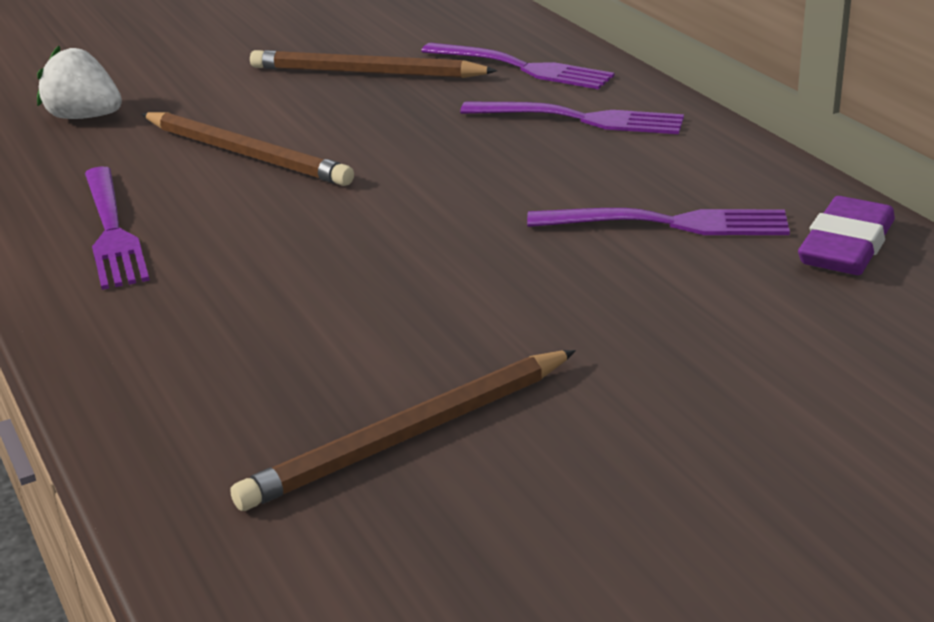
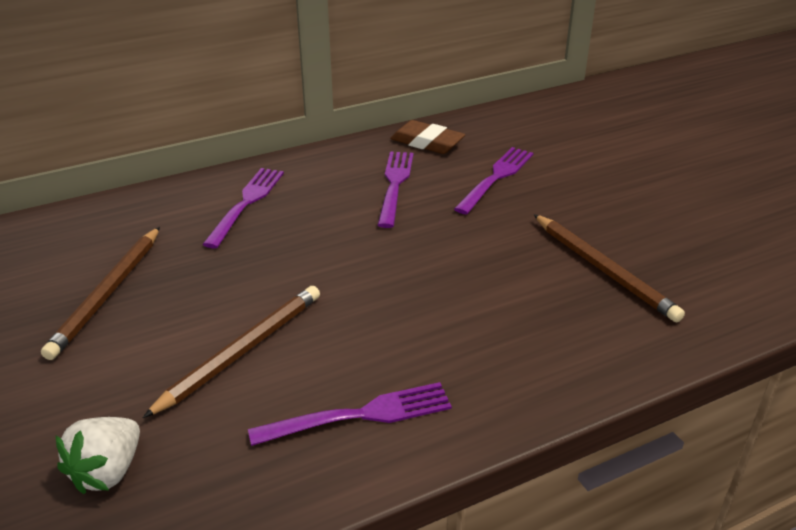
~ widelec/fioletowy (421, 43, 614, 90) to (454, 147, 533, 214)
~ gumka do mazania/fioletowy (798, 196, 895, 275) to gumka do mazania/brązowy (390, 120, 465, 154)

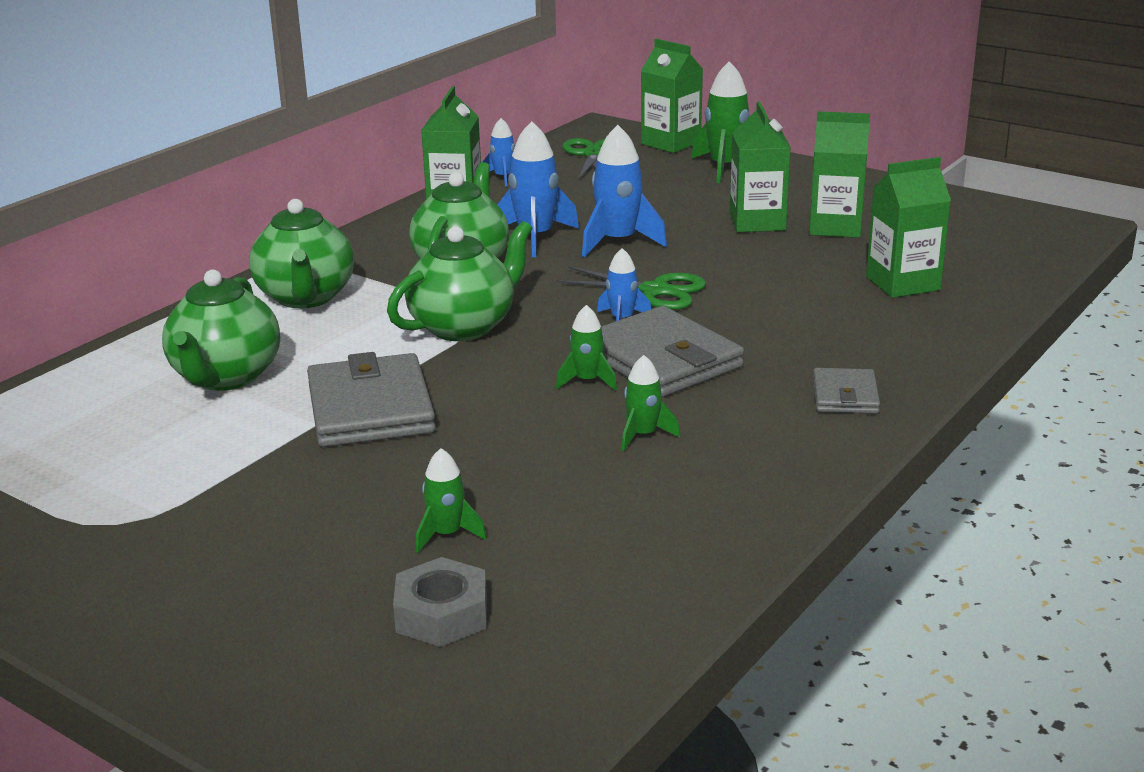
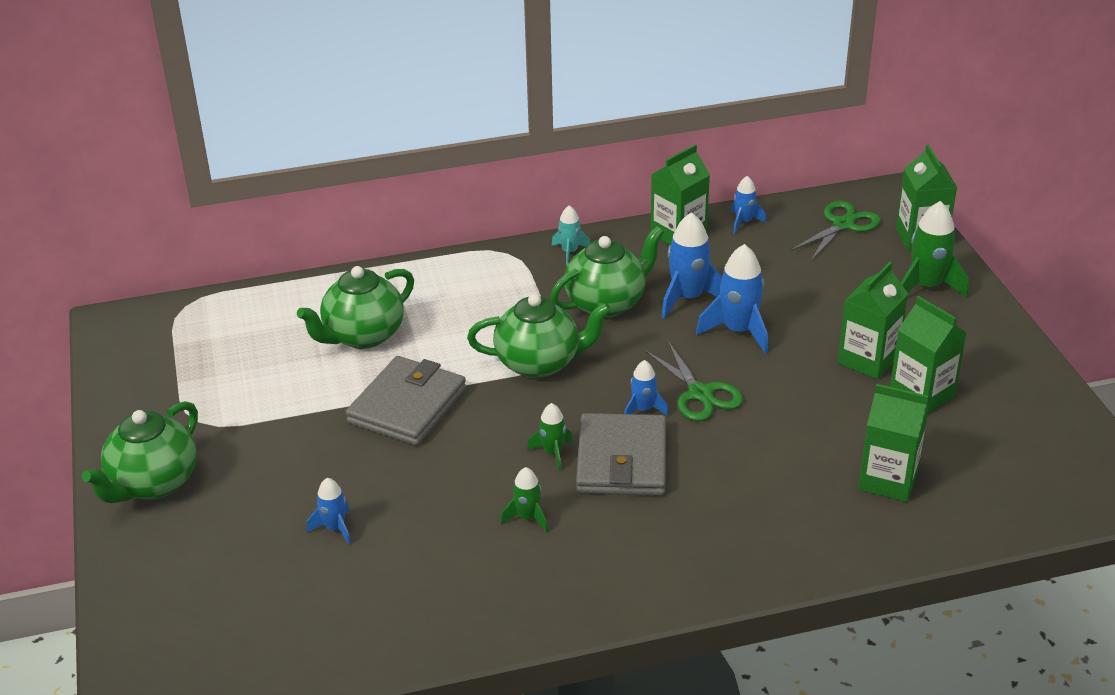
~ imbryk/zielony (249, 199, 354, 309) to (82, 401, 198, 503)
- nakrętka/szary (393, 557, 487, 647)
~ rakieta/zielony (415, 448, 487, 553) to rakieta/niebieski (307, 478, 351, 545)
- portfel/szary (813, 368, 880, 414)
+ rakieta/turkusowy (552, 205, 590, 266)

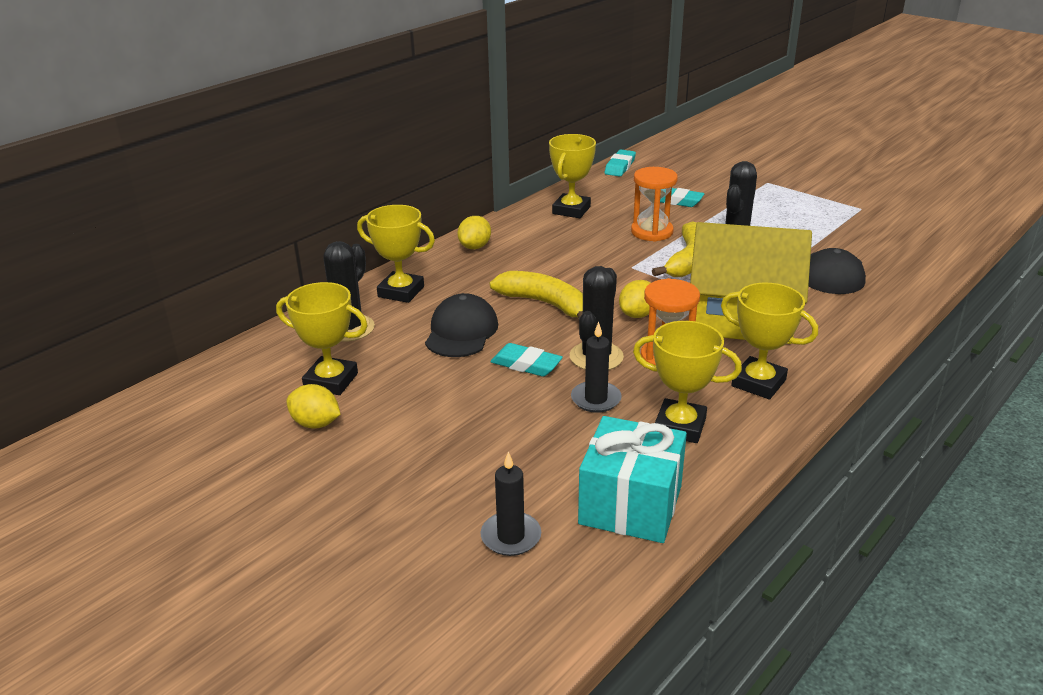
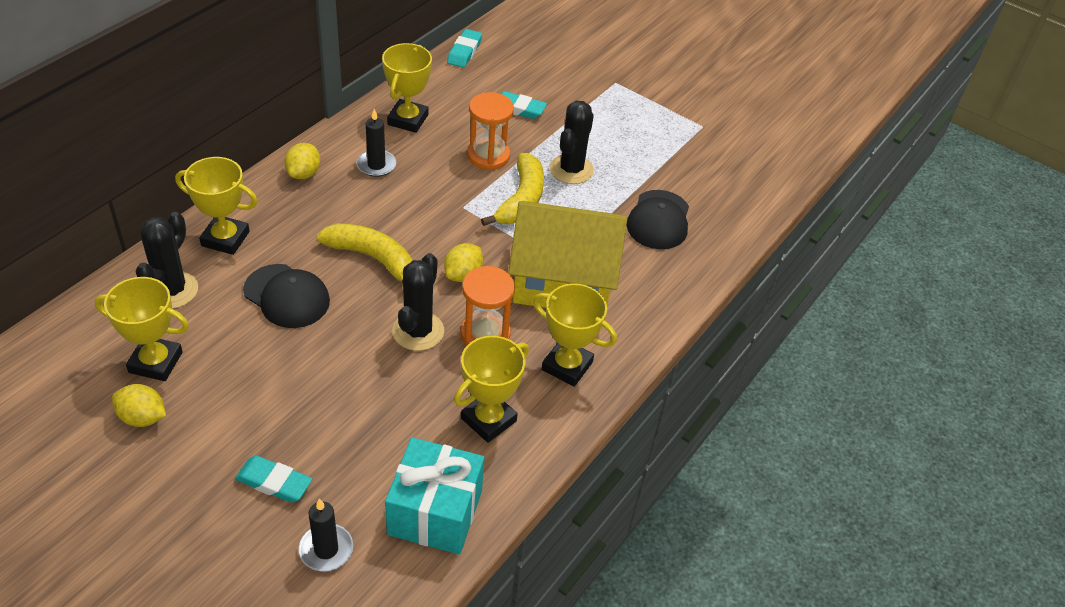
~ czapka/czarny (425, 293, 498, 357) = (243, 264, 330, 328) 120 degrees clockwise
~ gumka do mazania/turkusowy (490, 343, 563, 377) to (235, 456, 312, 503)
~ świeca/czarny (571, 322, 622, 413) to (357, 109, 396, 177)
~ puchar/żółty (633, 321, 742, 443) = (454, 336, 529, 443) 60 degrees counterclockwise

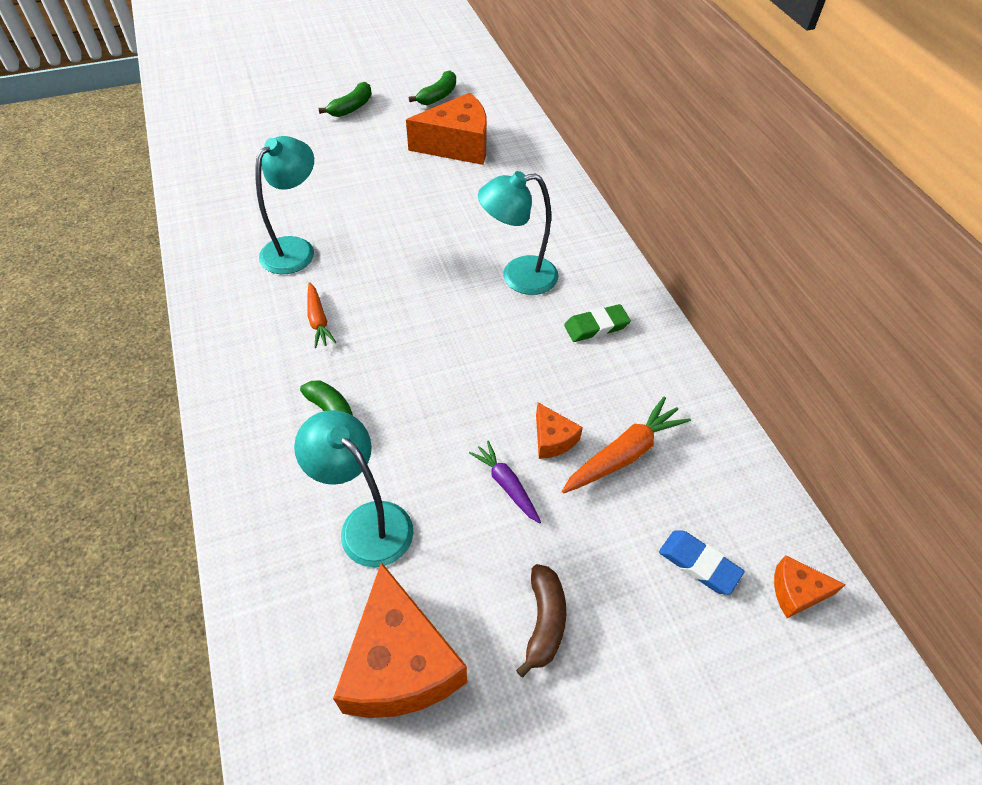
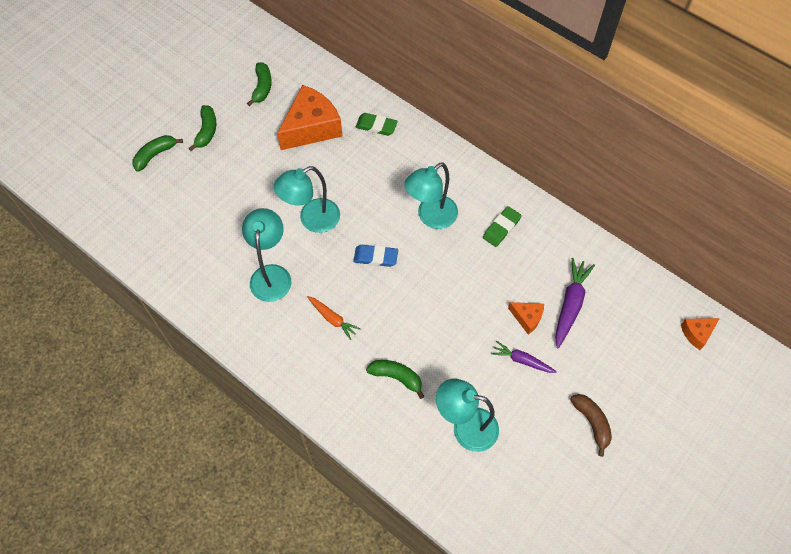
- ser/pomarańczowy (333, 562, 467, 718)
~ marchewka/pomarańczowy (562, 397, 691, 493) to marchewka/fioletowy (555, 258, 595, 349)
~ gumka do mazania/niebieski (659, 530, 745, 595) to (353, 245, 398, 267)
+ banan/zielony (132, 135, 183, 172)
+ lampka/turkusowy (274, 166, 340, 233)
+ gumka do mazania/zielony (356, 113, 398, 136)

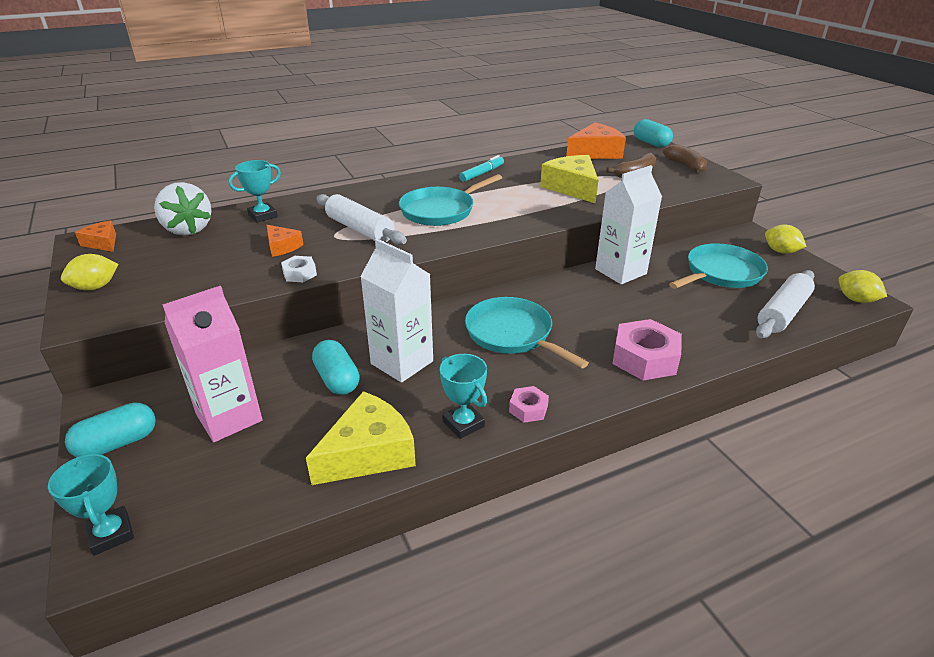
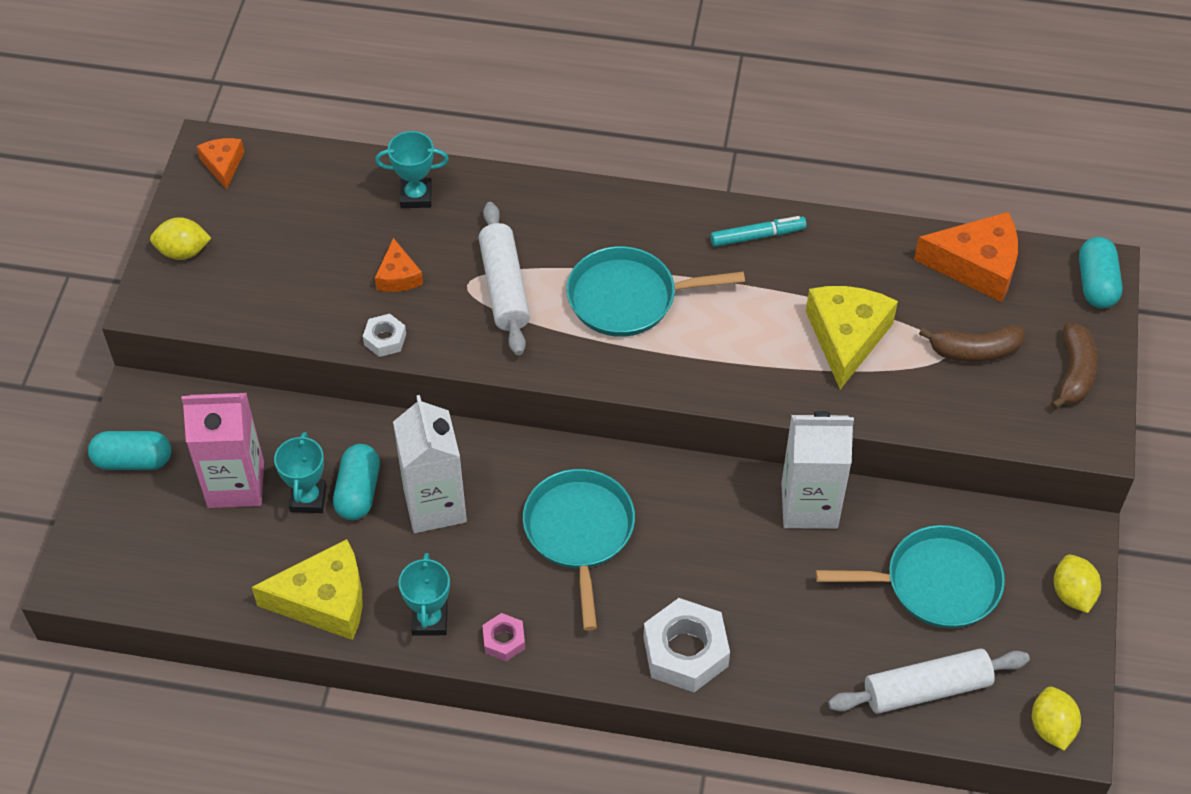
~ puchar/turkusowy (48, 454, 134, 556) to (274, 432, 327, 513)
- truskawka/biały (154, 182, 212, 236)
~ nakrętka/różowy (612, 319, 682, 380) to nakrętka/biały (643, 598, 730, 692)

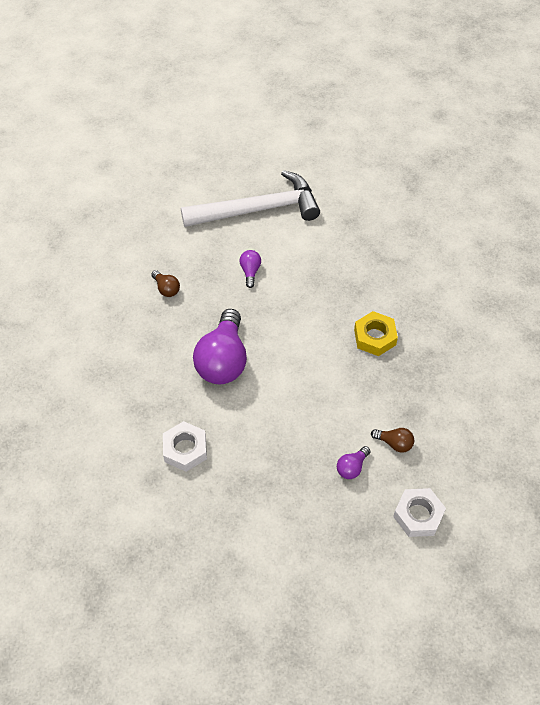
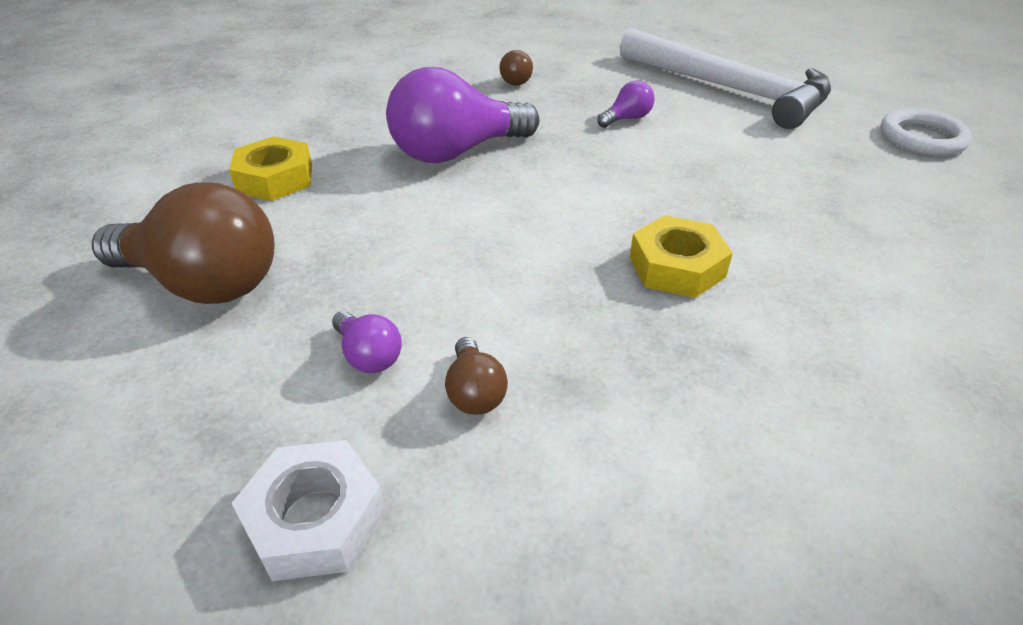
~ nakrętka/biały (163, 421, 207, 472) to nakrętka/żółty (229, 136, 312, 201)
~ żarówka/fioletowy (337, 446, 370, 479) = (332, 311, 402, 373) 135 degrees counterclockwise
+ żarówka/brązowy (92, 182, 275, 304)
+ pierścień/biały (881, 108, 972, 156)

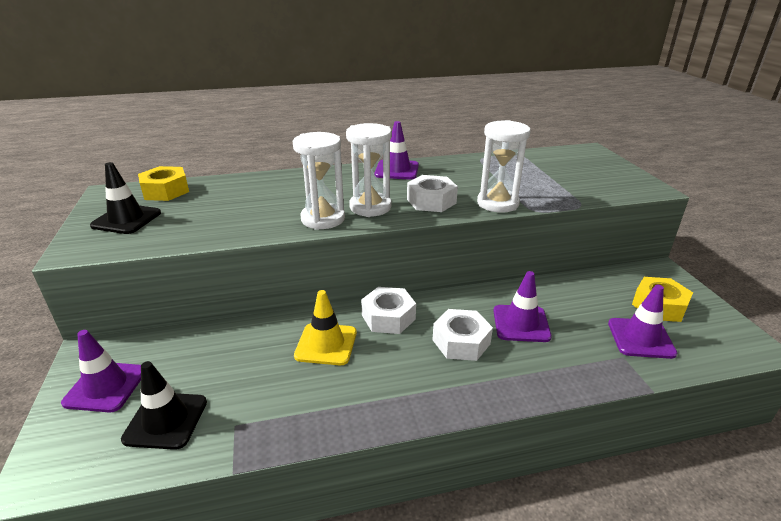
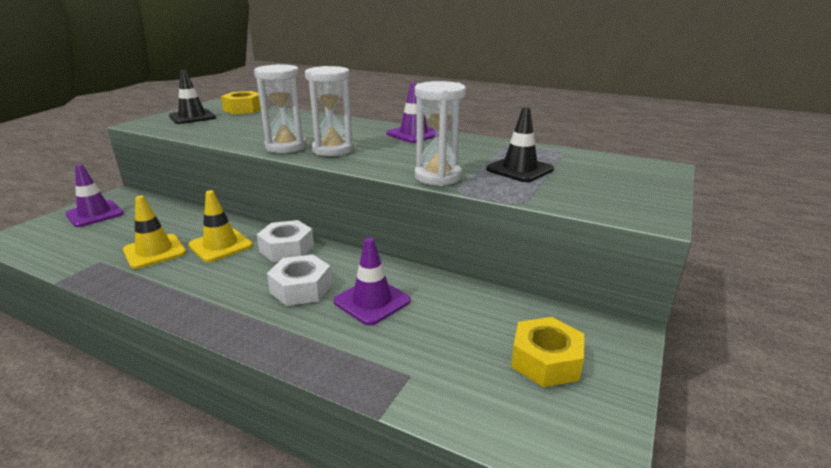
~ pachołek/czarny (121, 361, 207, 450) to (486, 107, 554, 182)
- nakrętka/biały (407, 175, 458, 212)
- pachołek/fioletowy (608, 285, 677, 359)
+ pachołek/żółty (123, 195, 186, 269)

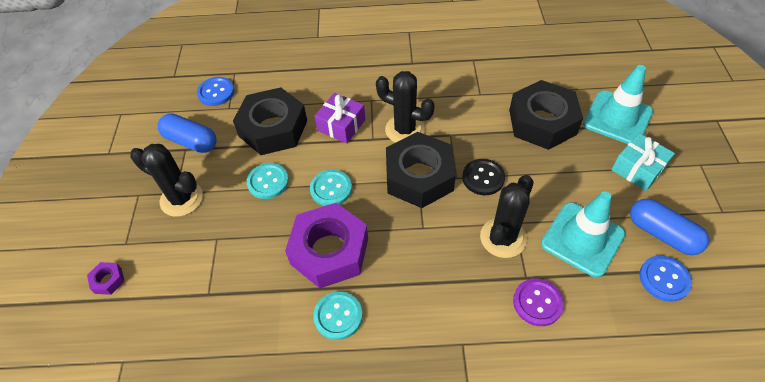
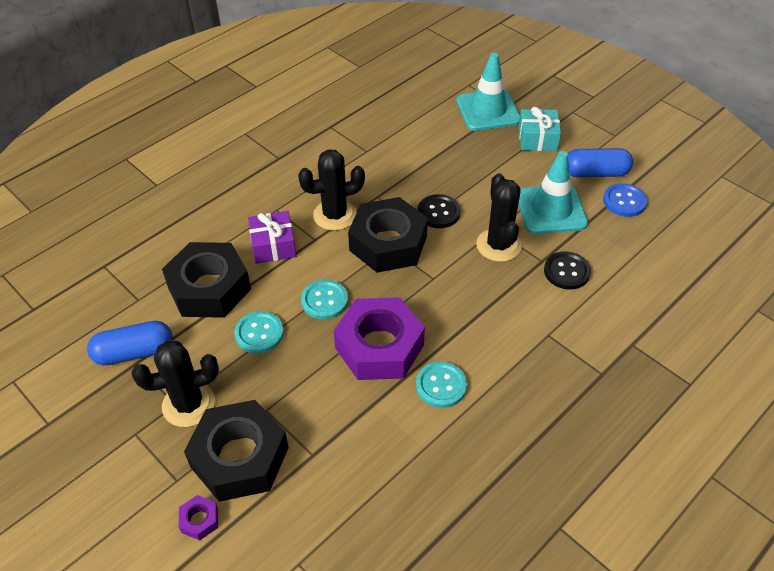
- guzik/niebieski (197, 77, 235, 106)
~ nakrętka/czarny (509, 80, 583, 150) to (184, 400, 289, 502)
~ guzik/fioletowy (513, 278, 564, 326) to guzik/czarny (544, 251, 591, 290)

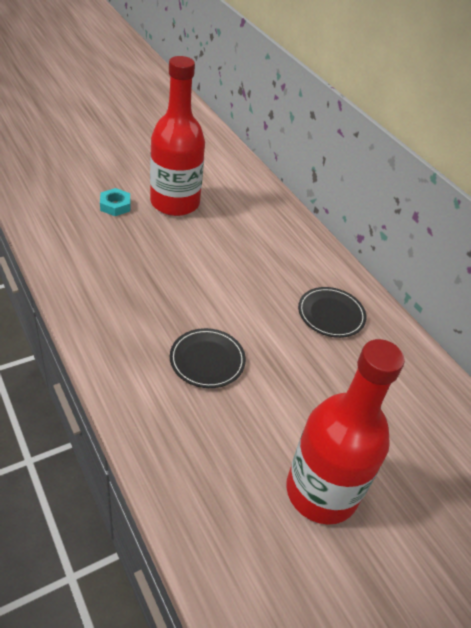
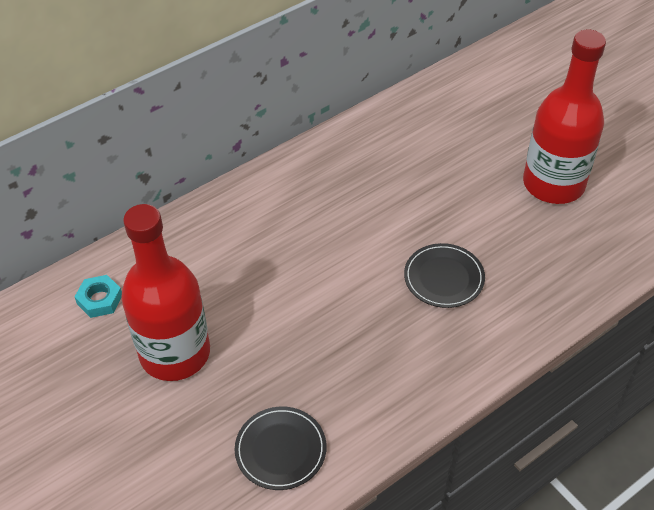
~ nakrętka/turkusowy (100, 188, 130, 216) to (75, 275, 122, 318)
~ talerz/czarny (298, 287, 366, 338) to (235, 407, 327, 490)

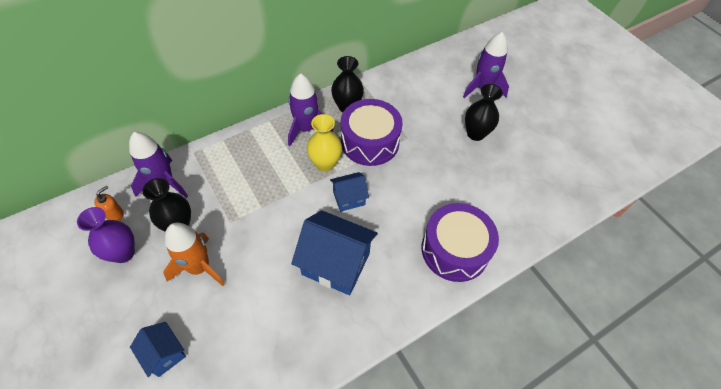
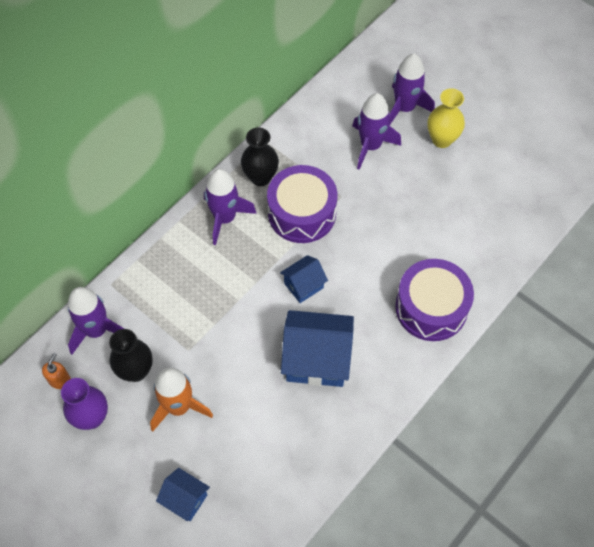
~ wazon/żółty (307, 114, 342, 172) to (427, 88, 465, 148)
- wazon/czarny (465, 84, 503, 141)
+ rakieta/fioletowy (352, 93, 401, 170)

